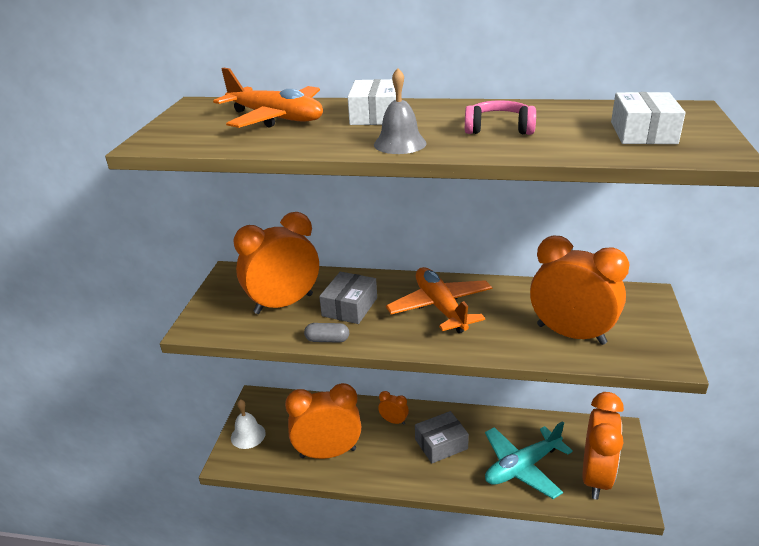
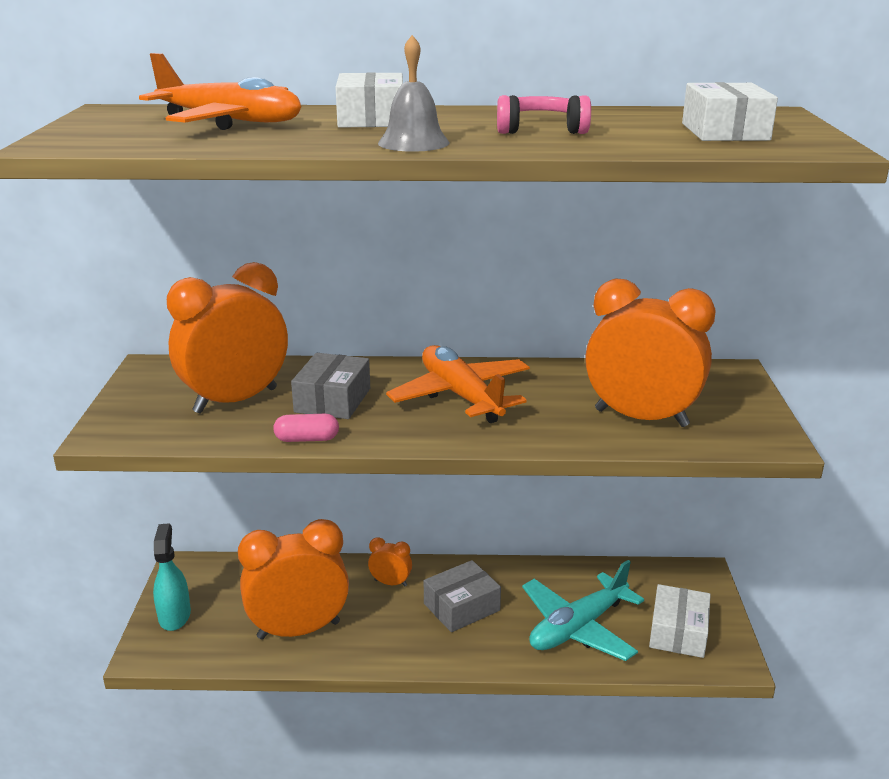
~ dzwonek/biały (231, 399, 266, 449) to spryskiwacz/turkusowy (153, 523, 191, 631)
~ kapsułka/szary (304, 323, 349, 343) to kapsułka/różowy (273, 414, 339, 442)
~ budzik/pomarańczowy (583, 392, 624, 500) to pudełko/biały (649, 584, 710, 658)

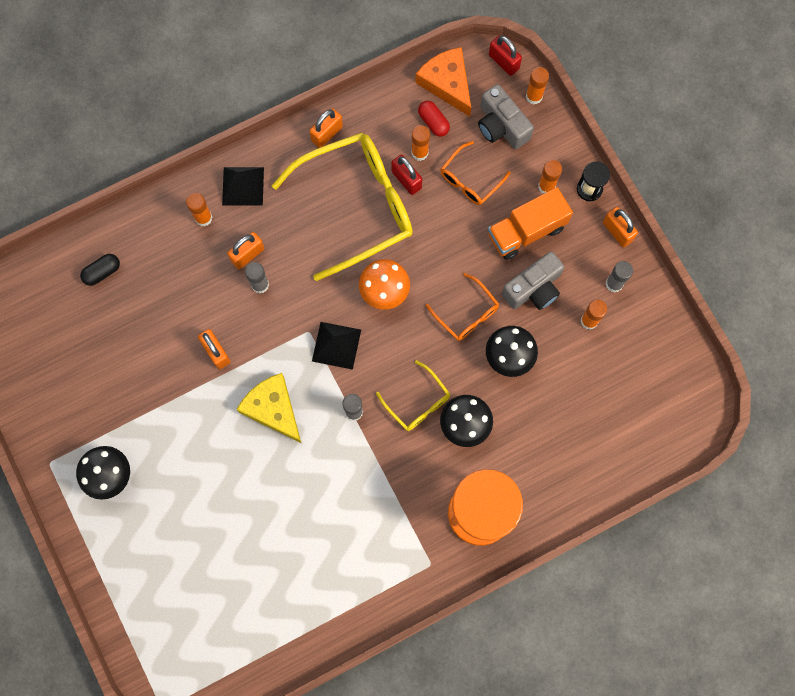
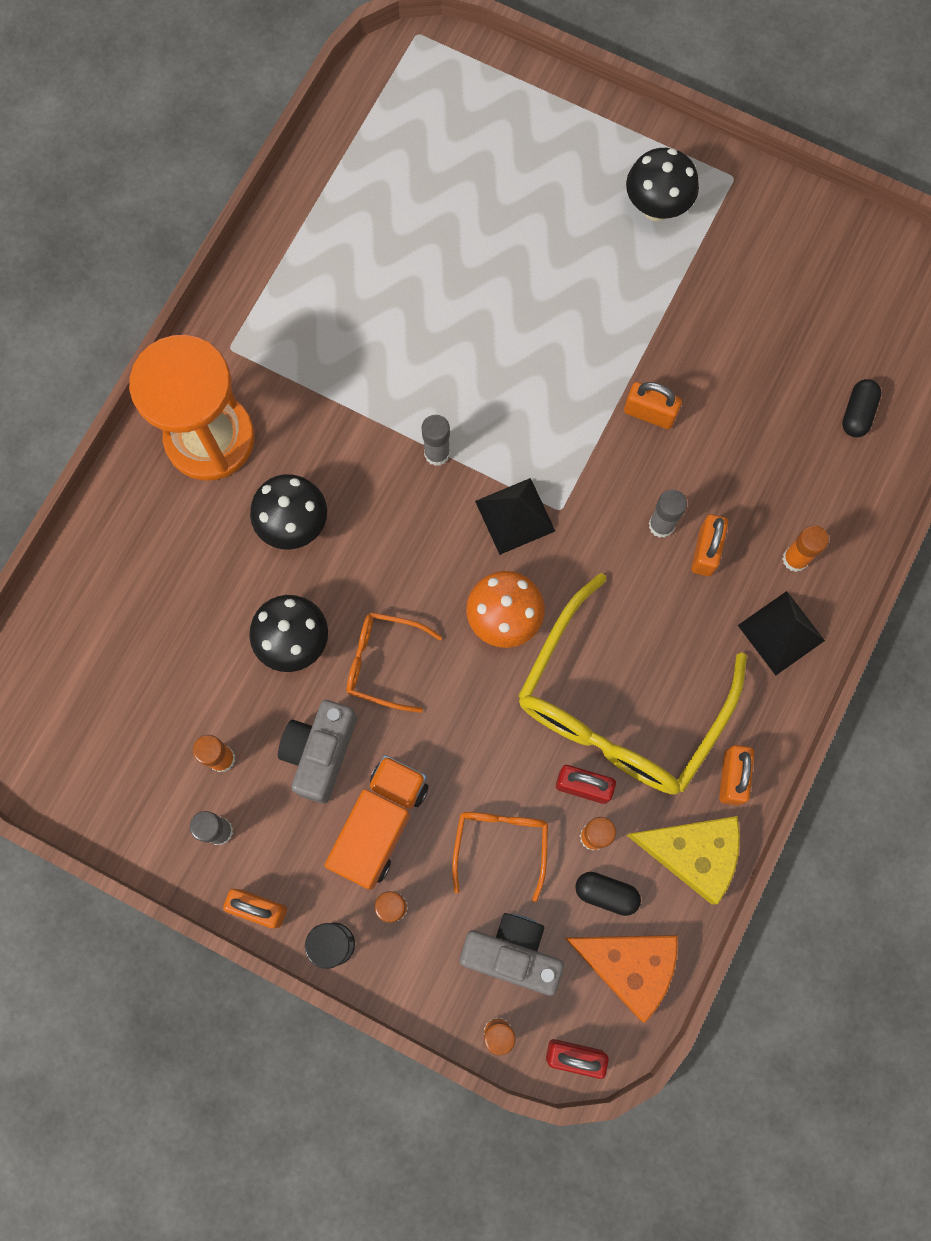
~ ser/żółty (236, 373, 301, 443) to (627, 816, 740, 904)
- okulary/żółty (376, 360, 450, 431)
~ kapsułka/czerwony (418, 101, 450, 137) to kapsułka/czarny (575, 872, 641, 916)

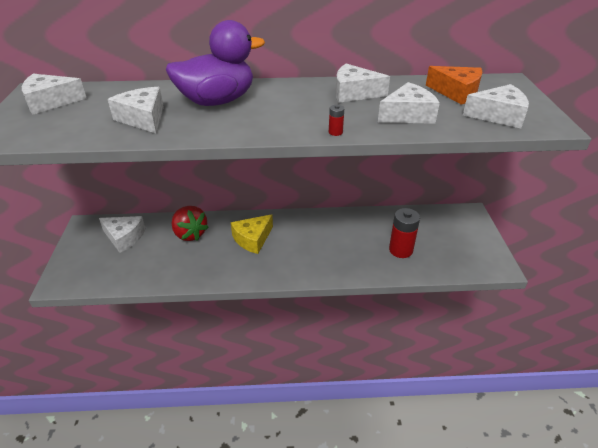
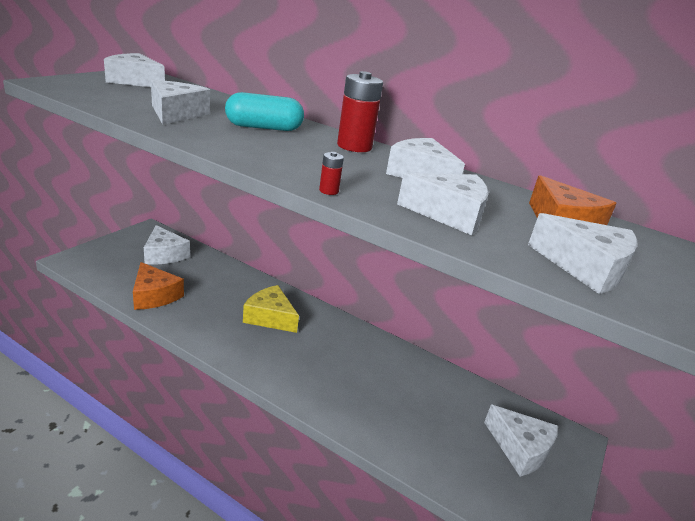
~ kaczka/fioletowy (166, 20, 265, 106) to kapsułka/turkusowy (225, 92, 304, 131)
- truskawka/czerwony (172, 206, 209, 241)
~ ser/żółty (231, 214, 273, 254) = (243, 285, 299, 333) 45 degrees clockwise
~ bateria/czerwony (389, 208, 420, 258) to (337, 71, 383, 152)
+ ser/pomarańczowy (133, 262, 184, 310)
+ ser/biały (484, 404, 558, 477)

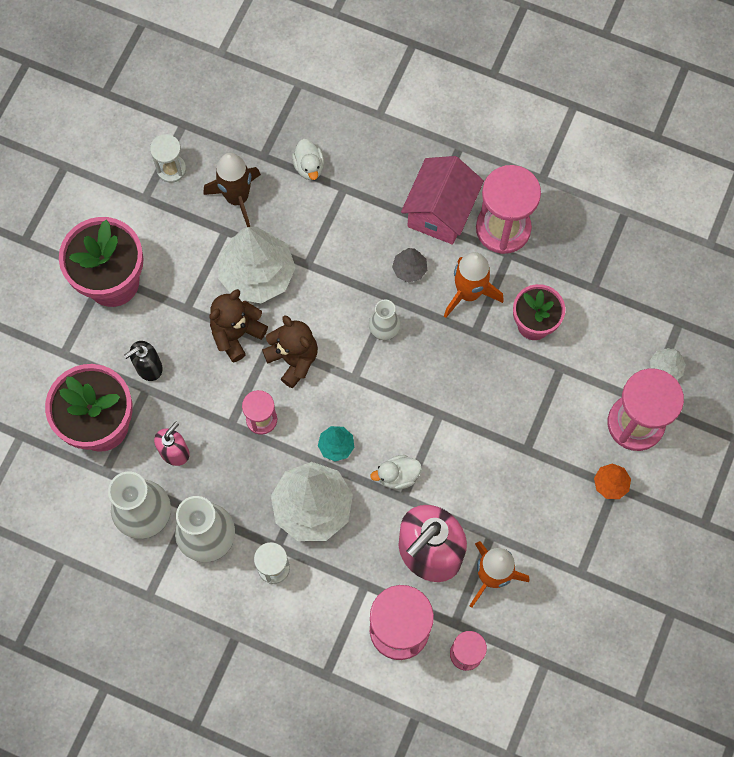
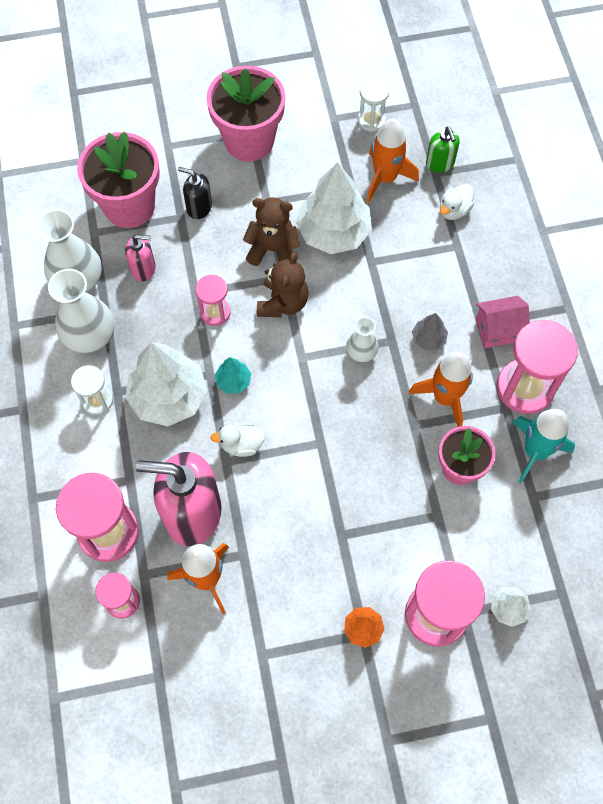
~ rakieta/brązowy (203, 153, 261, 227) to rakieta/pomarańczowy (367, 118, 419, 202)
~ kaczka/biały (370, 455, 421, 489) = (211, 423, 265, 457) 45 degrees counterclockwise
~ domek/różowy (401, 156, 484, 245) = (476, 296, 530, 348) x0.66
+ dozownik mydła/zielony (426, 126, 460, 173)
+ rakieta/turkusowy (513, 409, 575, 483)

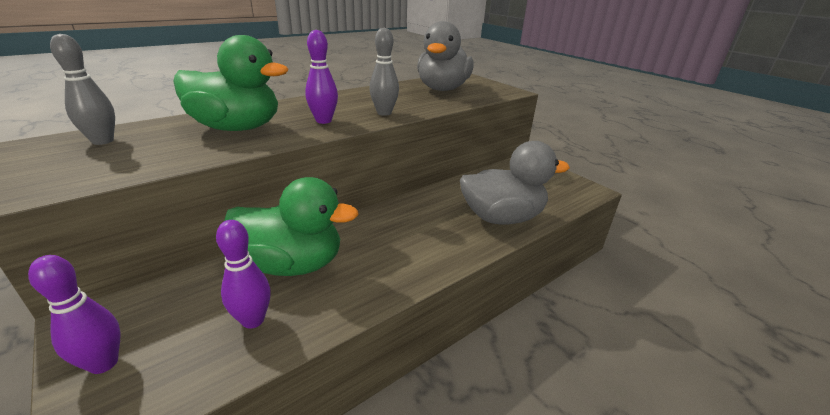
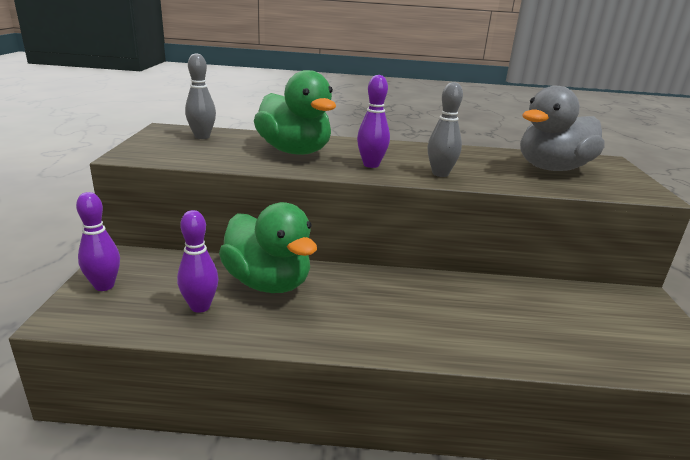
- kaczka/szary (460, 141, 570, 225)

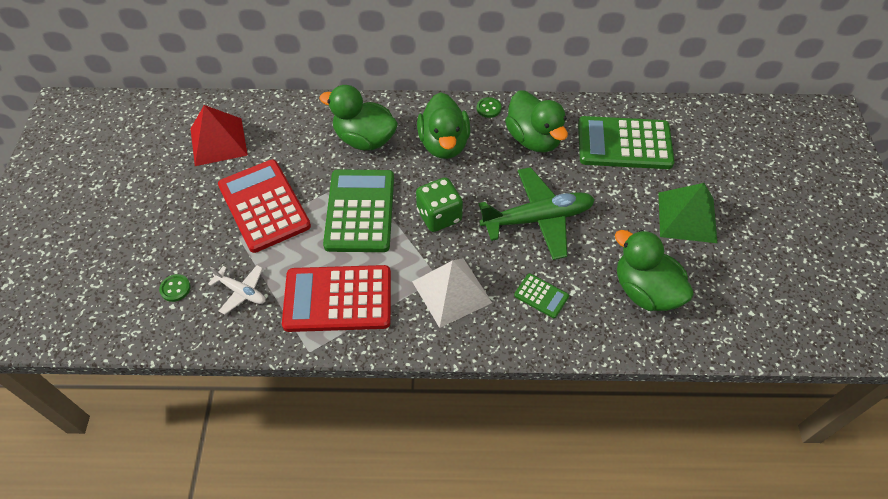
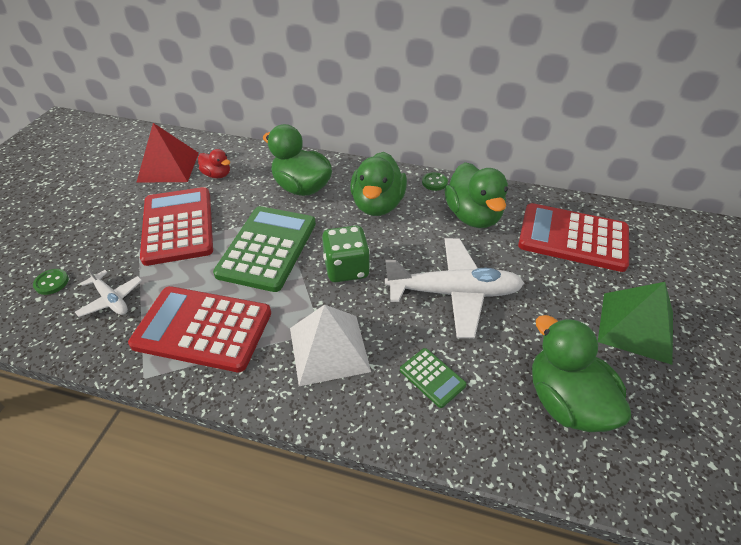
~ samolot/zielony (479, 167, 595, 260) to samolot/biały (385, 238, 524, 338)
~ kalkulator/zielony (578, 116, 675, 169) to kalkulator/czerwony (518, 203, 629, 272)
+ kaczka/czerwony (198, 149, 230, 178)

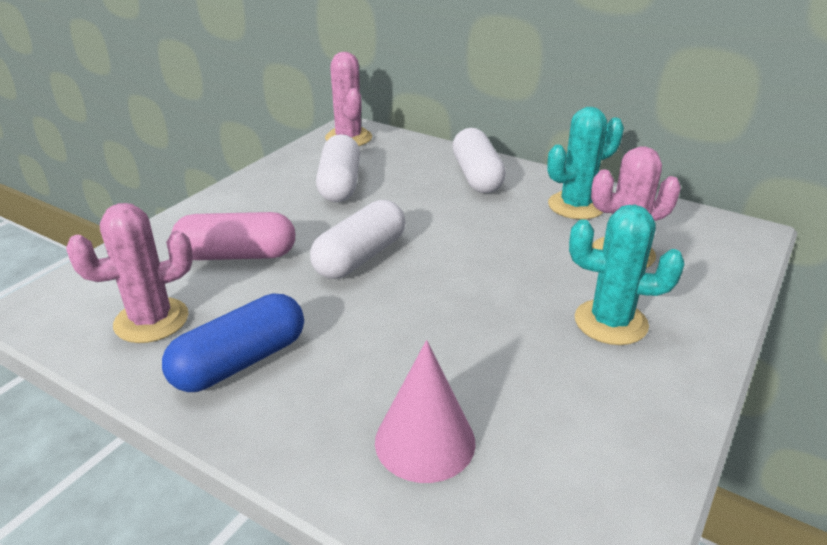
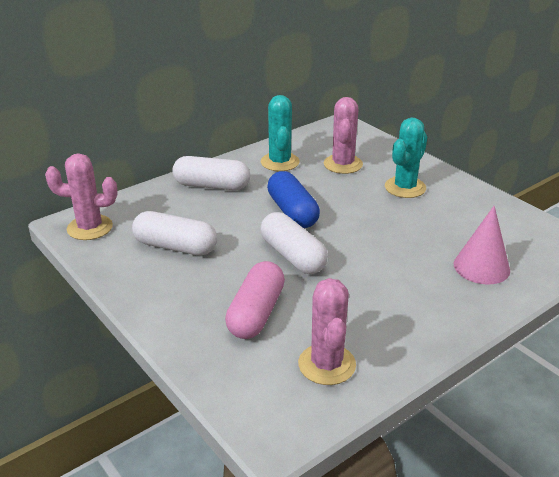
~ kapsułka/niebieski (162, 293, 304, 392) to (267, 171, 320, 228)

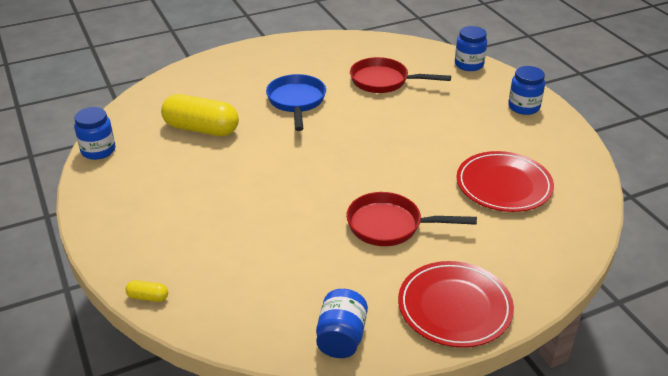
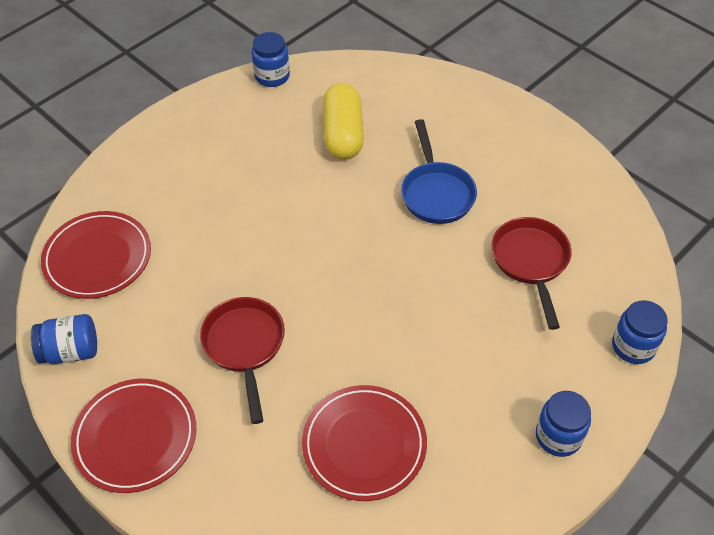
- kapsułka/żółty (125, 280, 168, 302)
~ patelnia/niebieski (266, 74, 326, 131) = (401, 119, 477, 224) 105 degrees clockwise
+ talerz/czerwony (41, 211, 151, 299)

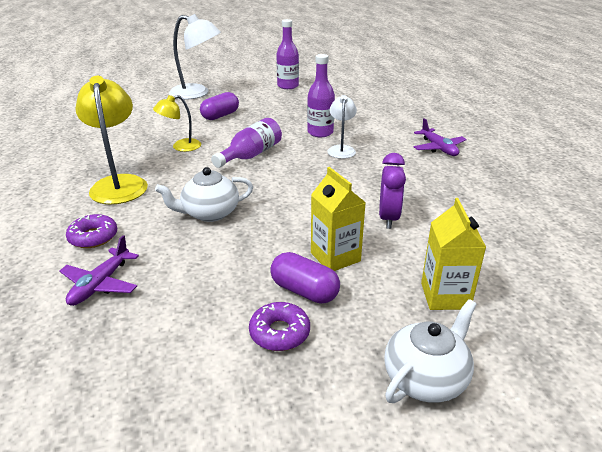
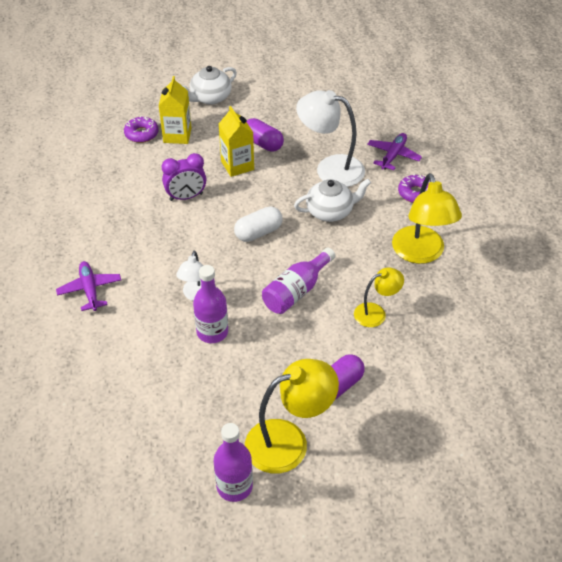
~ lampka/biały (169, 14, 221, 100) to (296, 90, 365, 187)
~ donut/fioletowy (249, 302, 310, 351) to (124, 116, 159, 143)
~ budzik/fioletowy (379, 153, 406, 229) = (162, 153, 206, 201) 120 degrees counterclockwise
+ kapsułka/biały (234, 206, 283, 242)
+ lampka/żółty (245, 359, 339, 474)

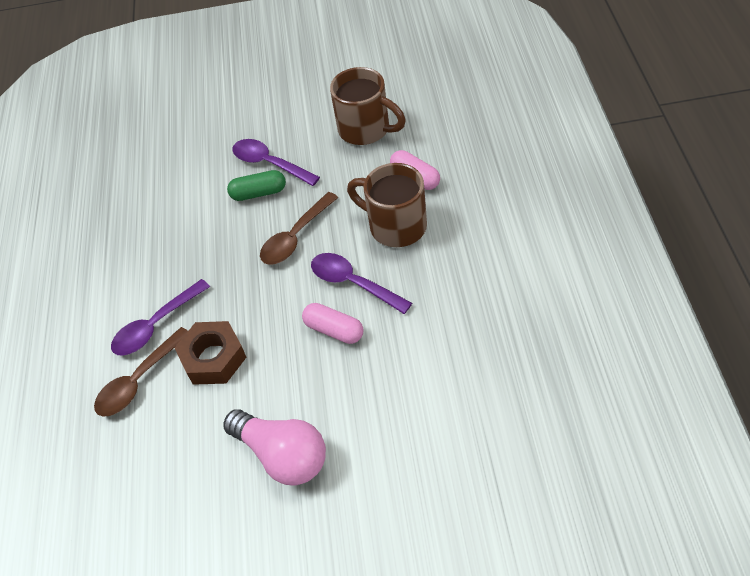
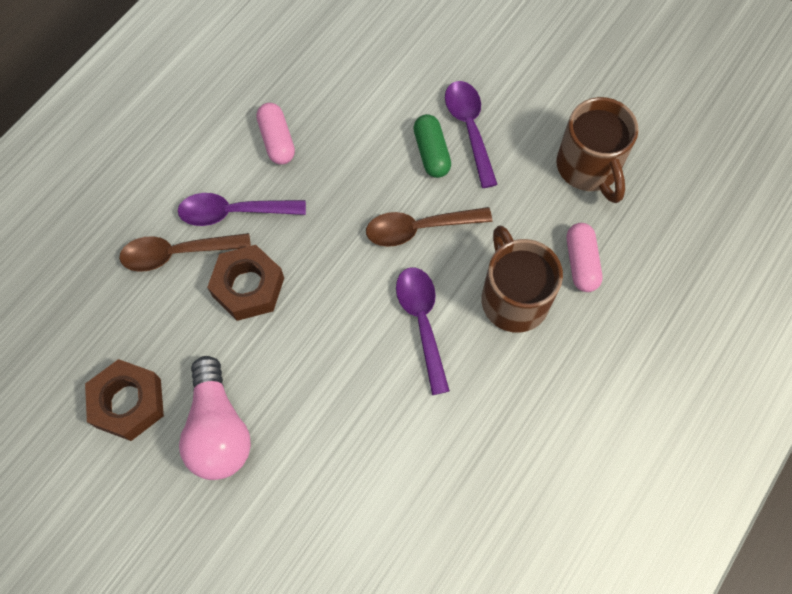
~ kapsułka/zielony (227, 170, 286, 201) = (413, 114, 451, 178) 45 degrees clockwise
~ kapsułka/różowy (302, 303, 363, 344) to (256, 103, 295, 165)
+ nakrętka/brązowy (85, 359, 164, 441)

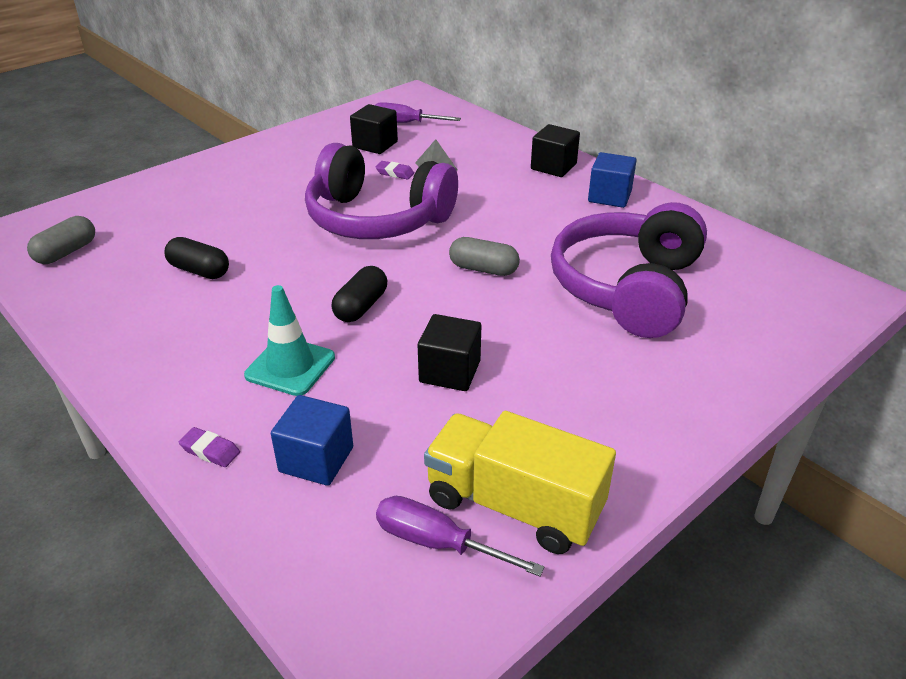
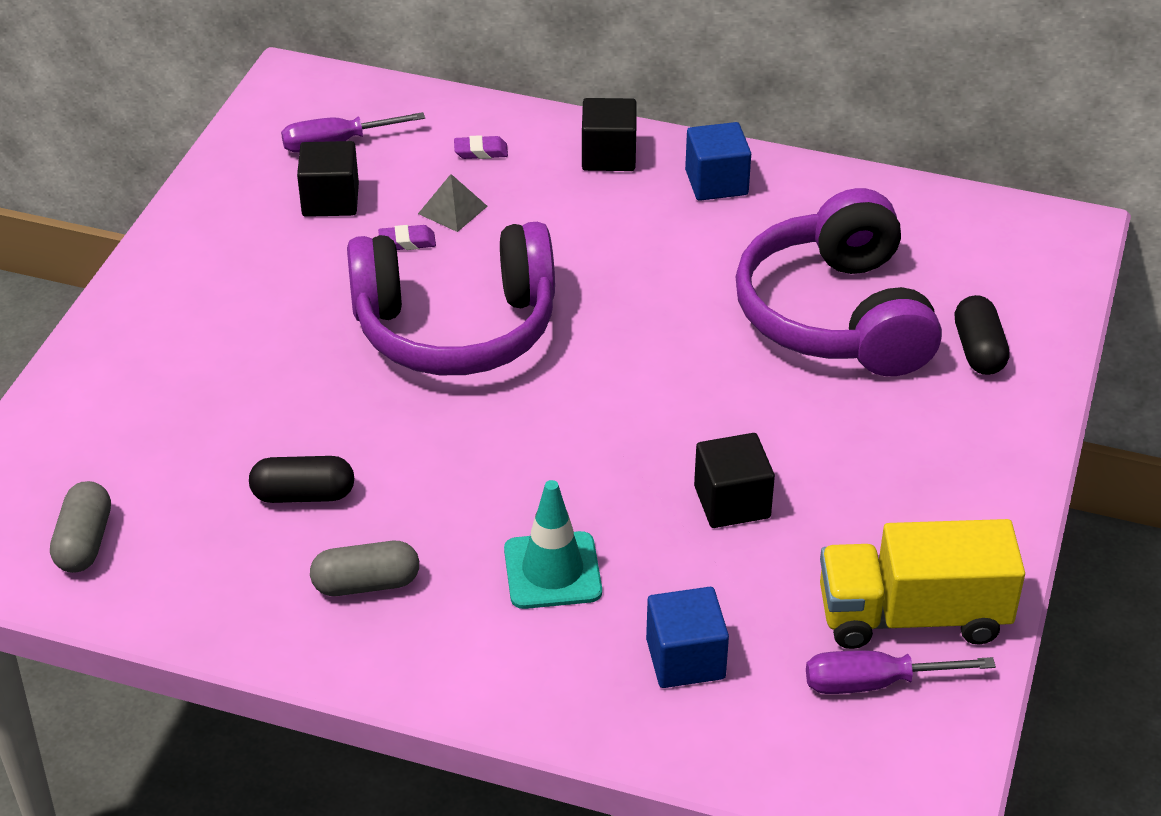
~ gumka do mazania/fioletowy (179, 427, 240, 467) to (454, 135, 508, 159)
~ kapsułka/czarny (331, 266, 387, 322) to (955, 295, 1010, 375)
~ kapsułka/szary (449, 237, 520, 276) to (310, 541, 419, 596)

